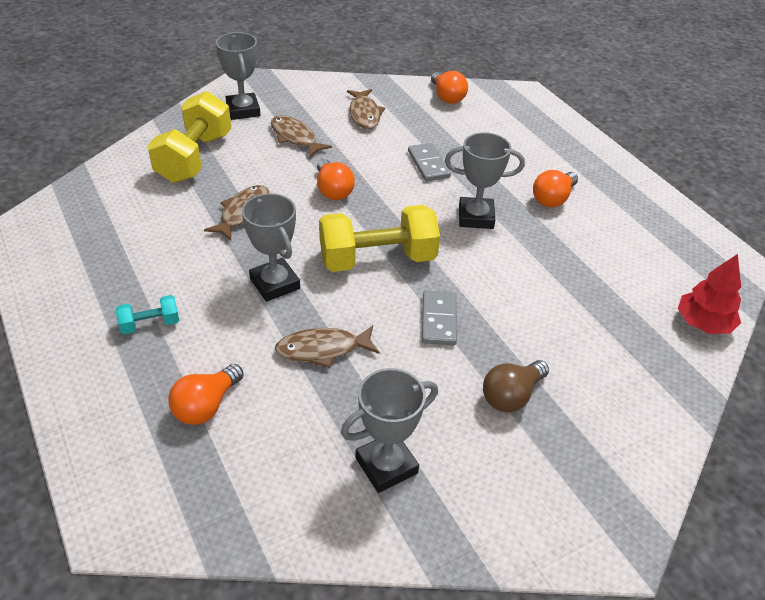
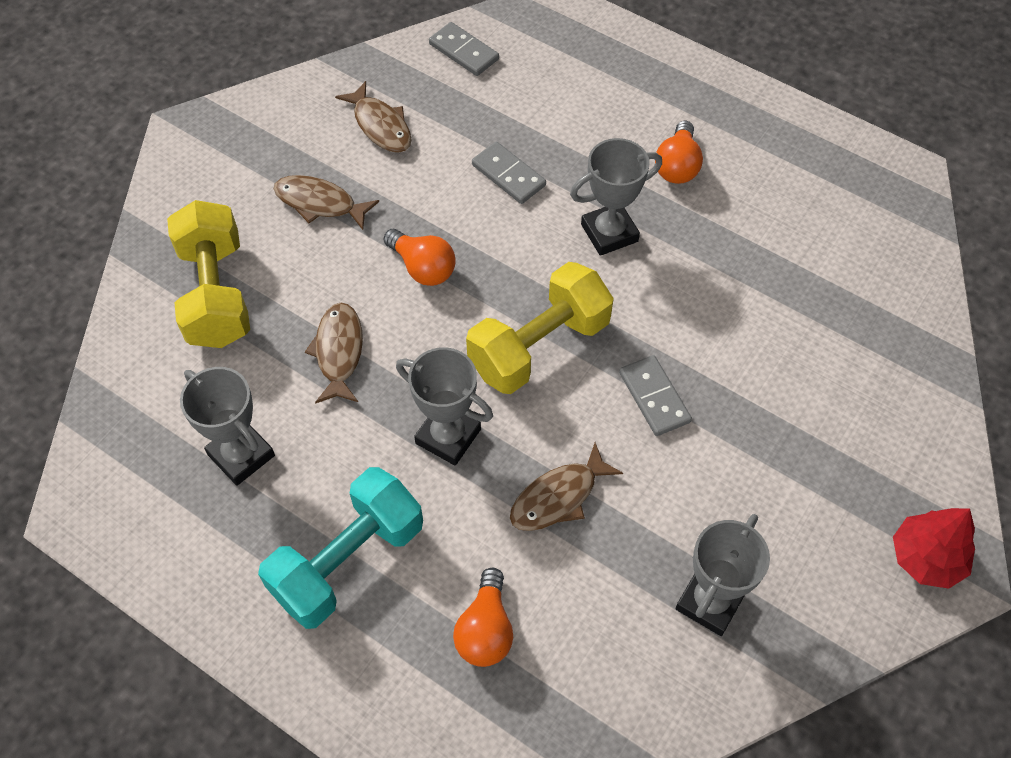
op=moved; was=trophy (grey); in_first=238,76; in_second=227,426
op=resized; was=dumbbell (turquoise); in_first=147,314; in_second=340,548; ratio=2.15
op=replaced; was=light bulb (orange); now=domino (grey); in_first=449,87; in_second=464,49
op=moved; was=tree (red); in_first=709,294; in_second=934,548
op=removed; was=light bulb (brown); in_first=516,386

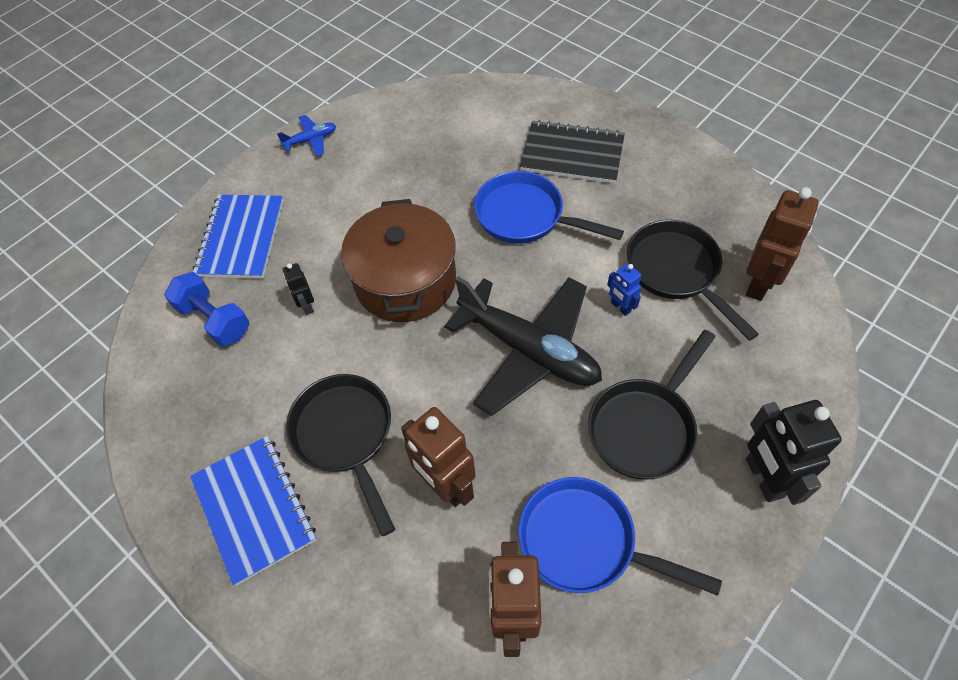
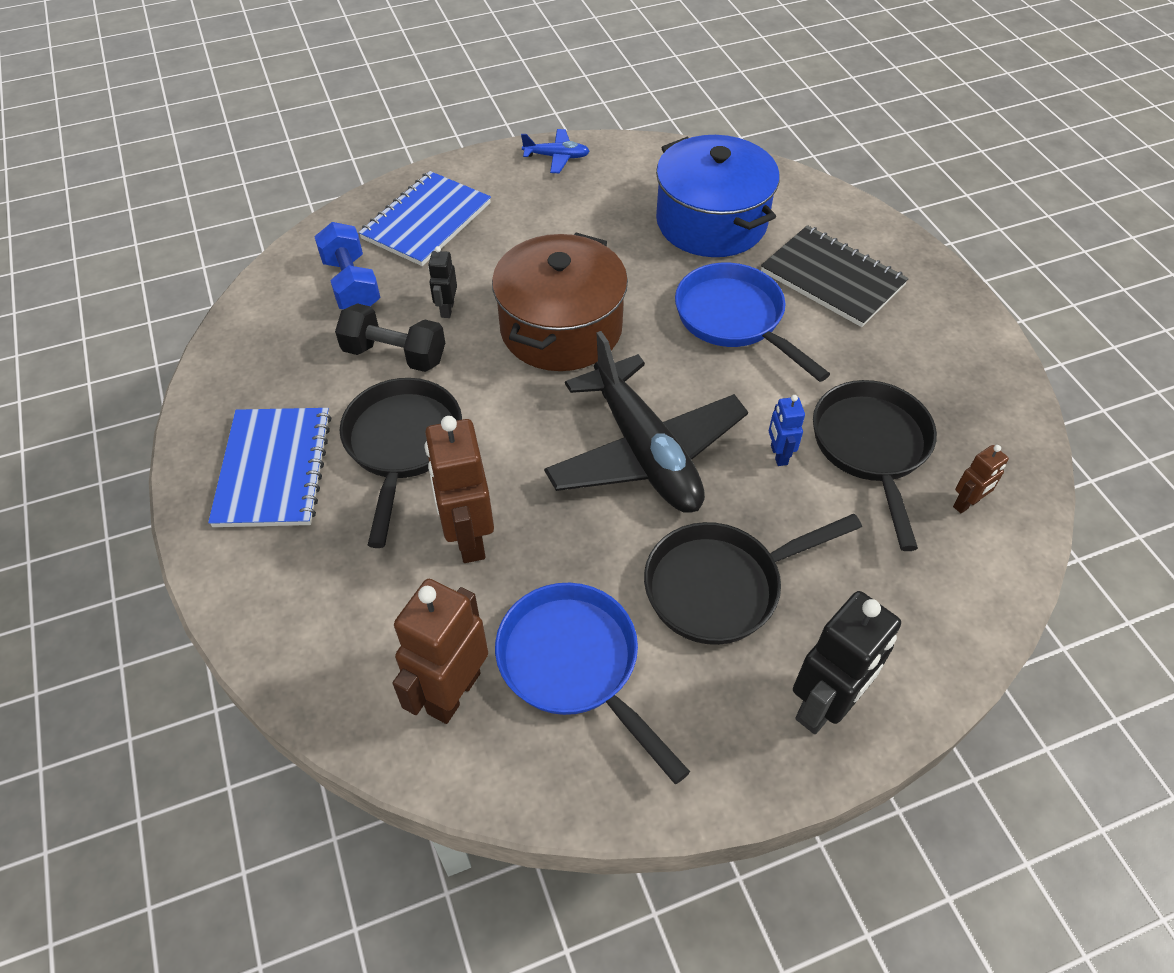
op=added; now=dumbbell (black); in_second=390,337
op=added; now=pot (blue); in_second=718,196
op=turned; was=robot (black); in_first=794,452; in_second=847,662; clockwise=-150
op=resized; was=robot (brown); in_first=782,244; in_second=981,479; ratio=0.51

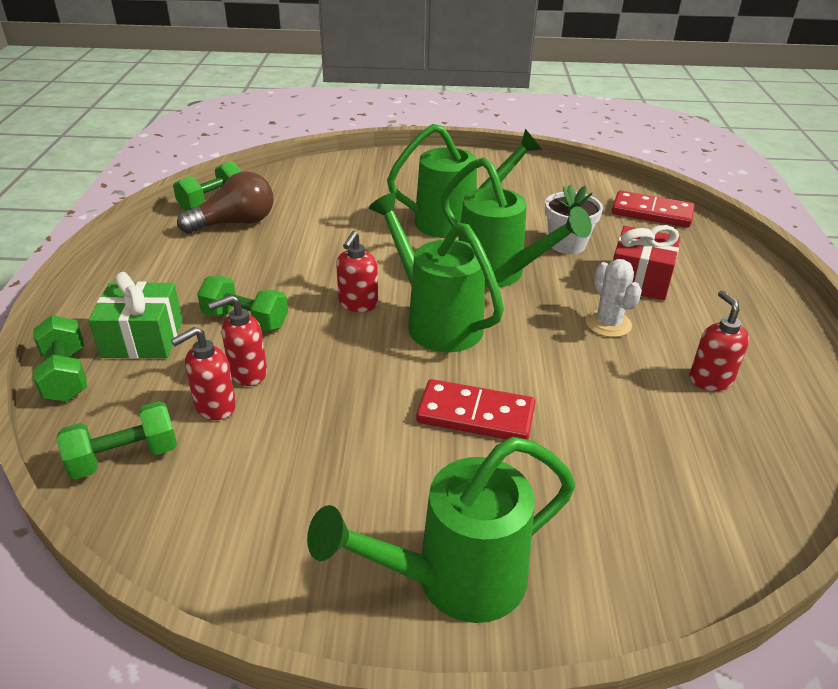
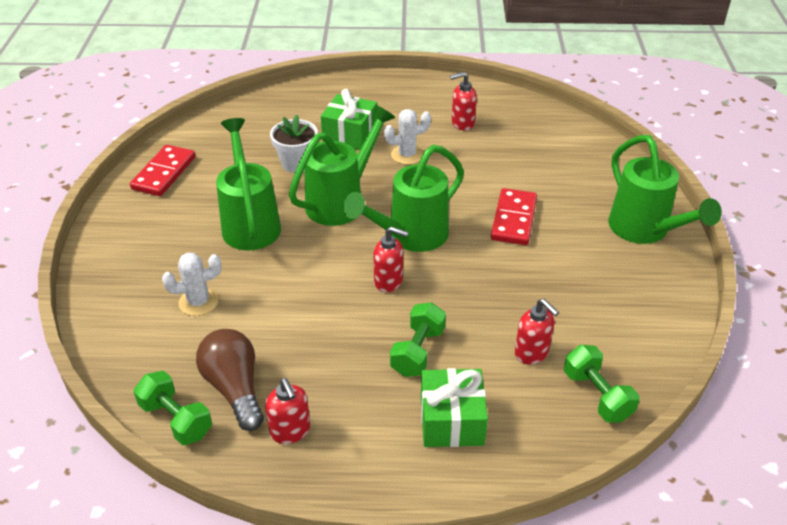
op=moved; was=domino (red); in_first=653,209; in_second=163,170
op=added; now=cactus (white); in_second=192,284
op=moved; was=soap dispenser (red); in_first=237,340; in_second=287,411
op=recoloured; was=gift (red); now=gift (green); in_first=646,262; in_second=349,119
op=removed; was=dumbbell (green); in_first=60,358

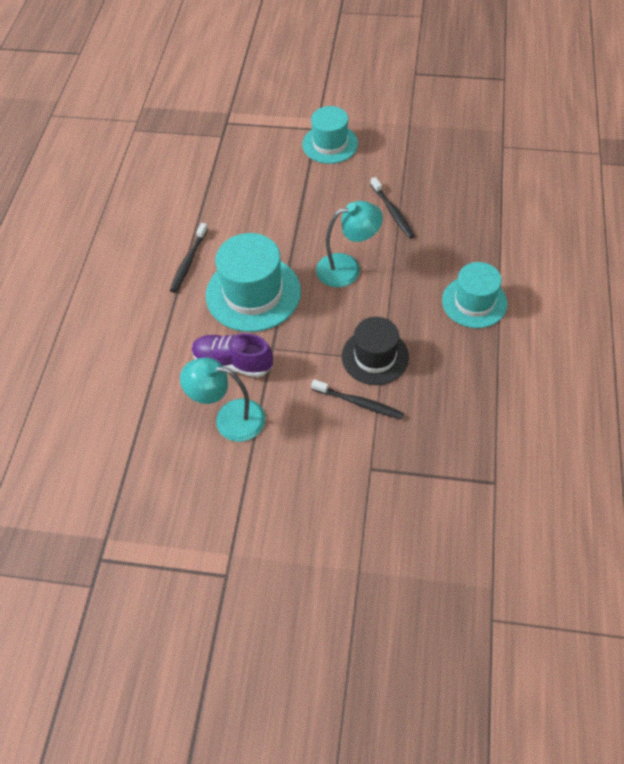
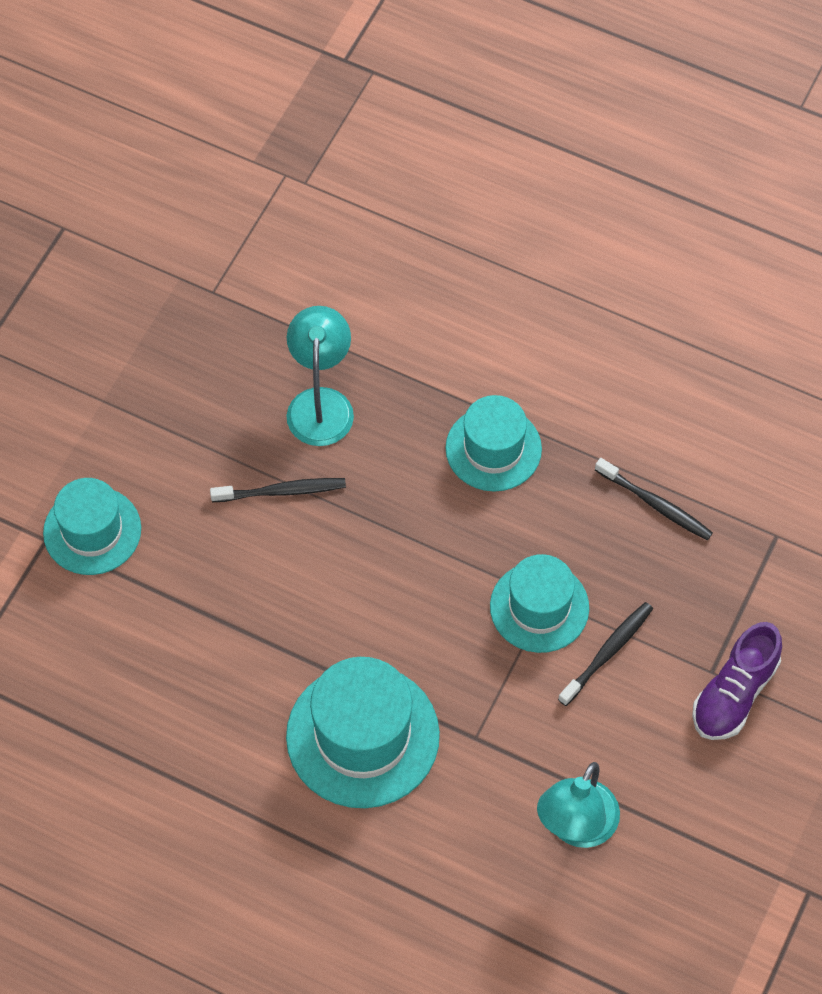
op=moved; was=lamp (turquoise); in_first=349,244; in_second=320,376
op=recoloured; was=hat (black); now=hat (turquoise); in_first=375,351; in_second=539,603
op=moved; was=toothbrush (black); in_first=189,258; in_second=654,499
op=moved; was=shoe (purple); in_first=232,355; in_second=737,681

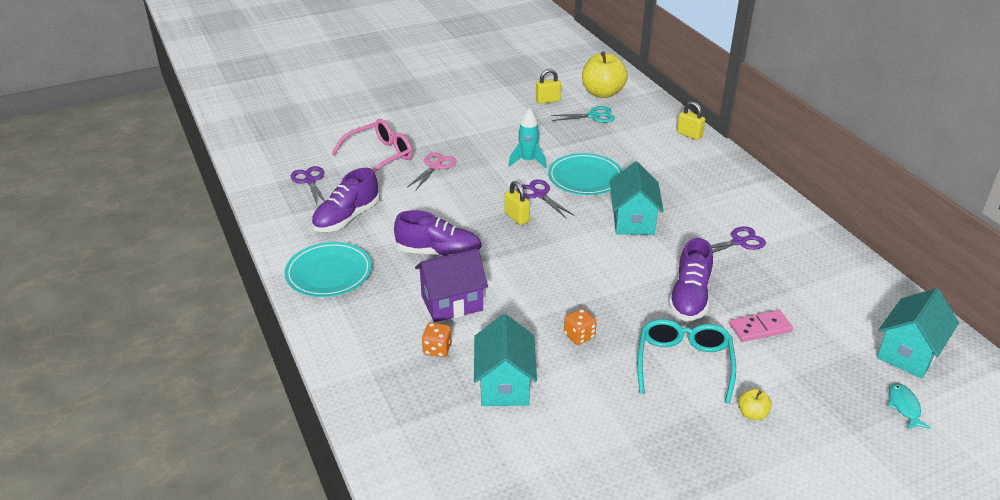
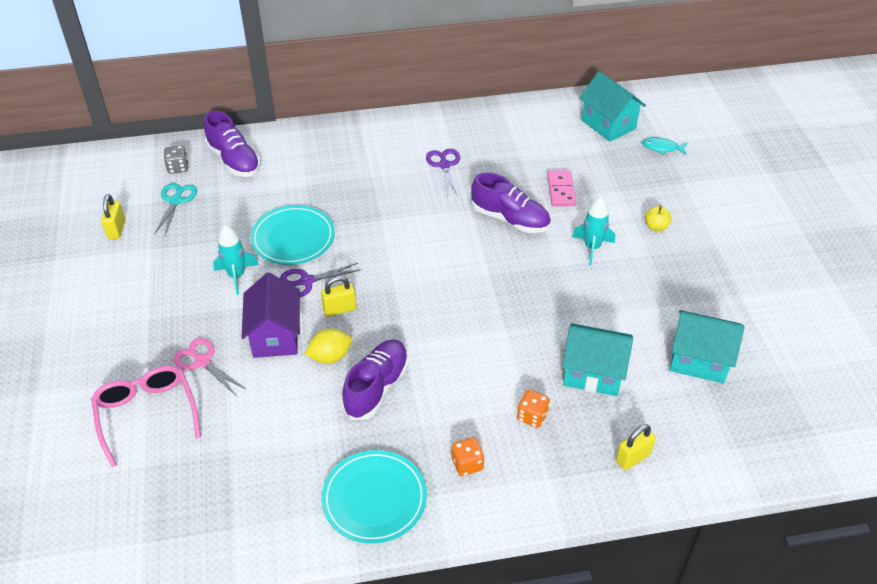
op=added; now=dice (grey); in_second=176,159
op=moved; was=shoe (purple); in_first=345,200; in_second=232,144
op=moved; was=house (purple); in_first=451,285; in_second=271,315
op=added; now=lemon (yellow); in_second=328,346
op=moved; was=dice (orange); in_first=580,327; in_second=468,456
op=replaced; was=glasses (turquoise); now=rocket (turquoise); in_first=686,361; in_second=593,231
op=moved; was=padlock (yellow); in_first=691,120; in_second=636,447
op=moved; was=house (turquoise); in_first=637,198; in_second=707,347
op=removed; was=scissors (purple); in_first=308,185
op=removed; was=apple (yellow); in_first=605,74

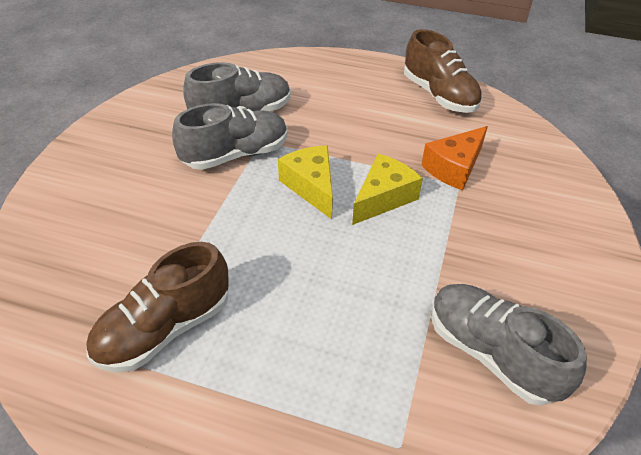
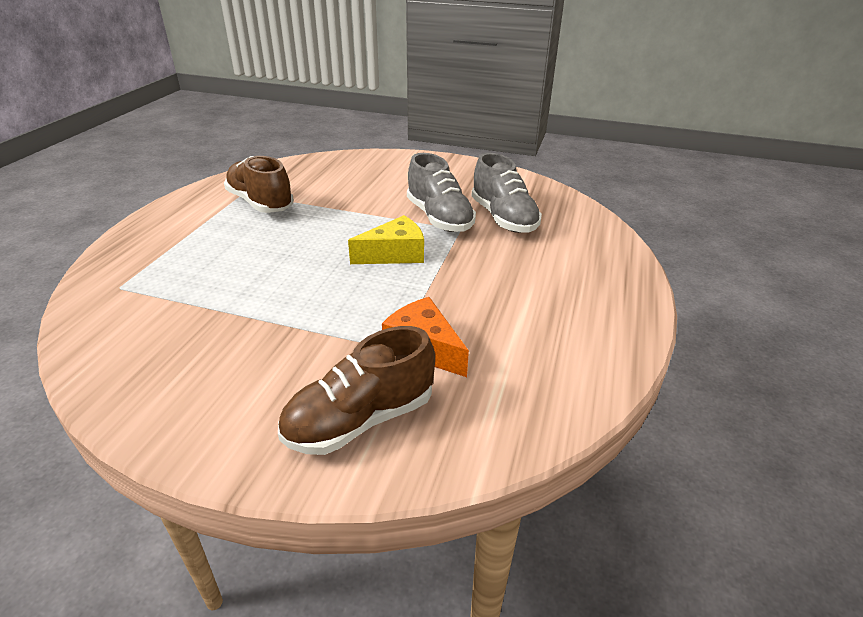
op=moved; was=shoe (brown); in_first=443,71; in_second=356,390
op=removed; was=cheese (yellow); in_first=387,189
op=removed; was=shoe (grey); in_first=509,345

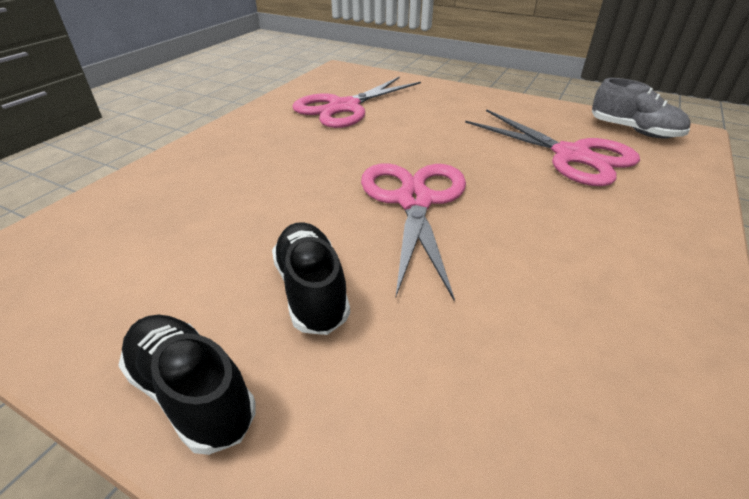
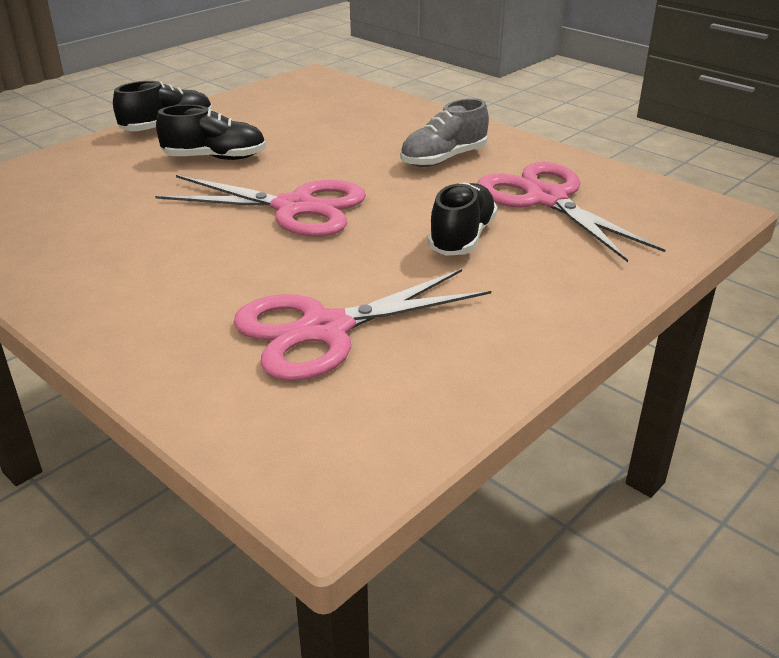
op=moved; was=shoe (grey); in_first=641,108; in_second=444,132
op=added; now=shoe (black); in_second=463,219

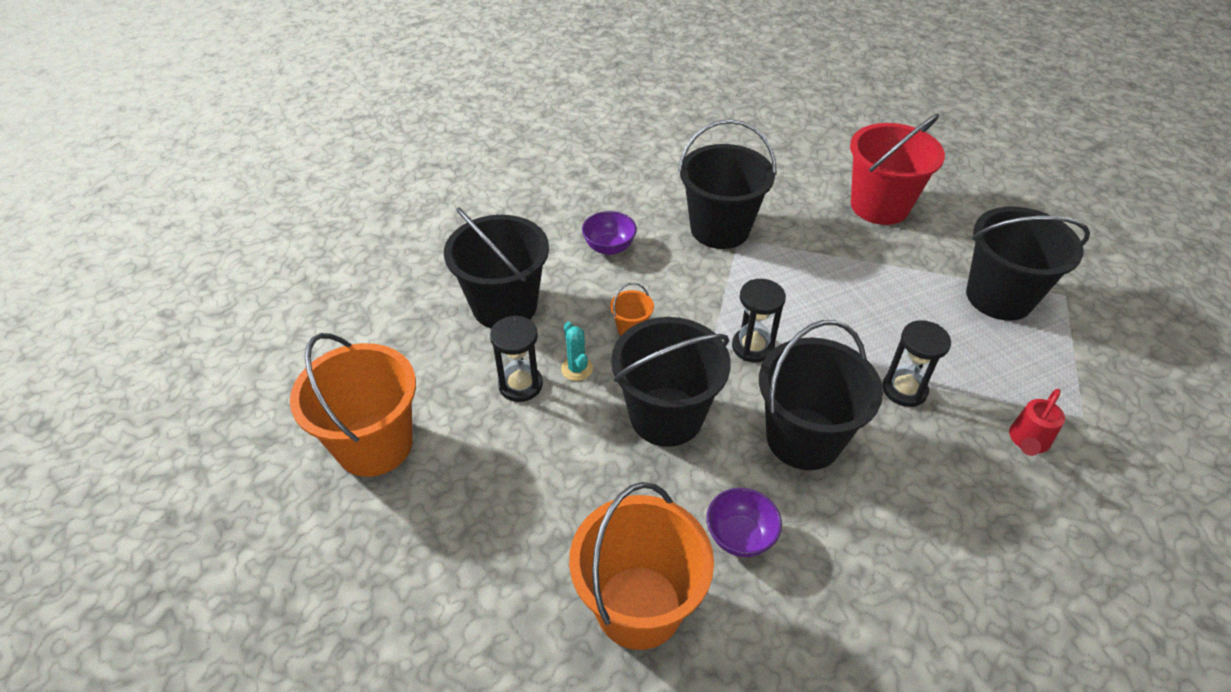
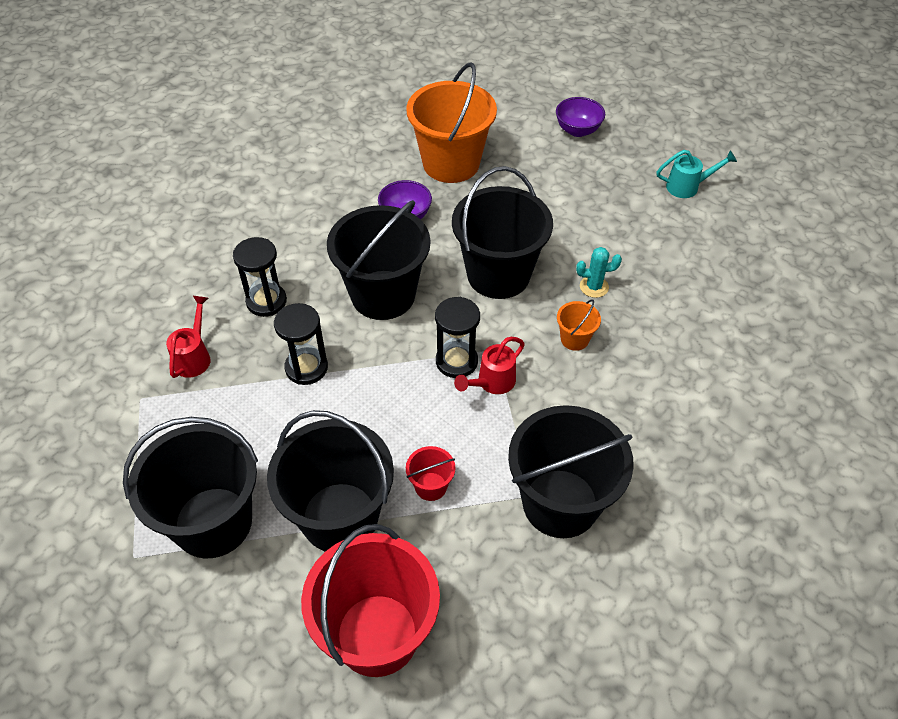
op=moved; was=hourglass (black); in_first=516,358; in_second=260,277
op=moved; was=bucket (black); in_first=496,268; in_second=330,480
op=added; now=bucket (red); in_second=431,473
op=added; now=watering can (red); in_second=489,365
op=moved; was=bowl (purple); in_first=609,233; in_second=580,117
op=turned; was=cactus (turquoise); in_first=577,351; in_second=599,272; clockwise=-45
op=replaced; was=bucket (orange); now=watering can (turquoise); in_first=353,405; in_second=696,174

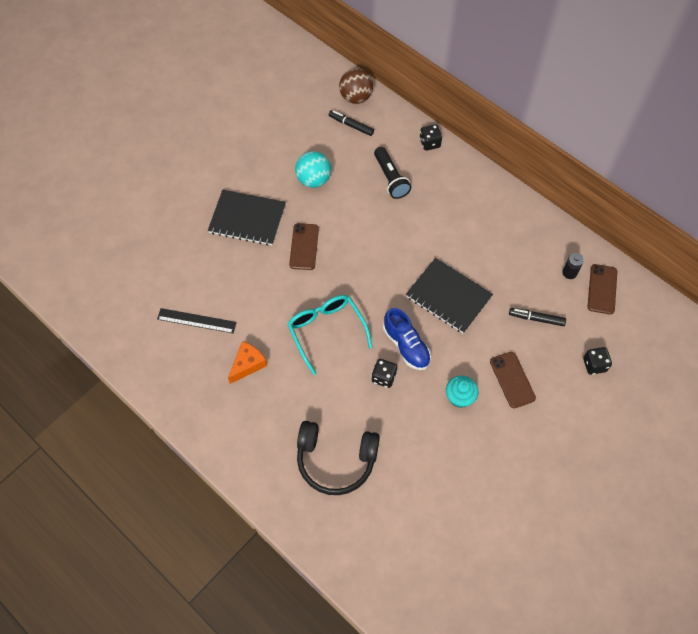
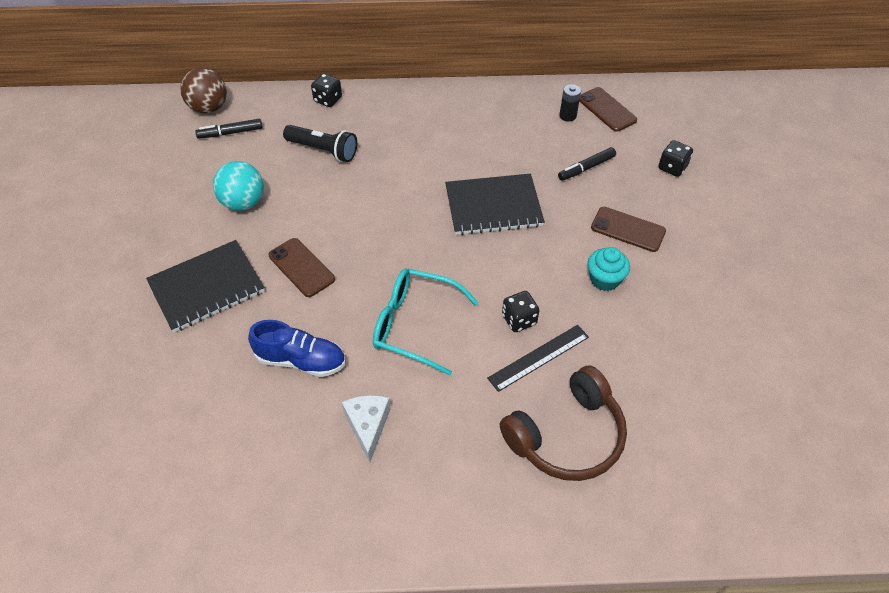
op=moved; was=shoe (blue); in_first=407,339; in_second=296,348
op=recoloured; was=cheese (orange); now=cheese (white); in_first=247,362; in_second=366,428
op=moved; was=ruler (black); in_first=197,320; in_second=538,358
op=recoloured; was=headphones (black); now=headphones (brown); in_first=338,458; in_second=563,423

